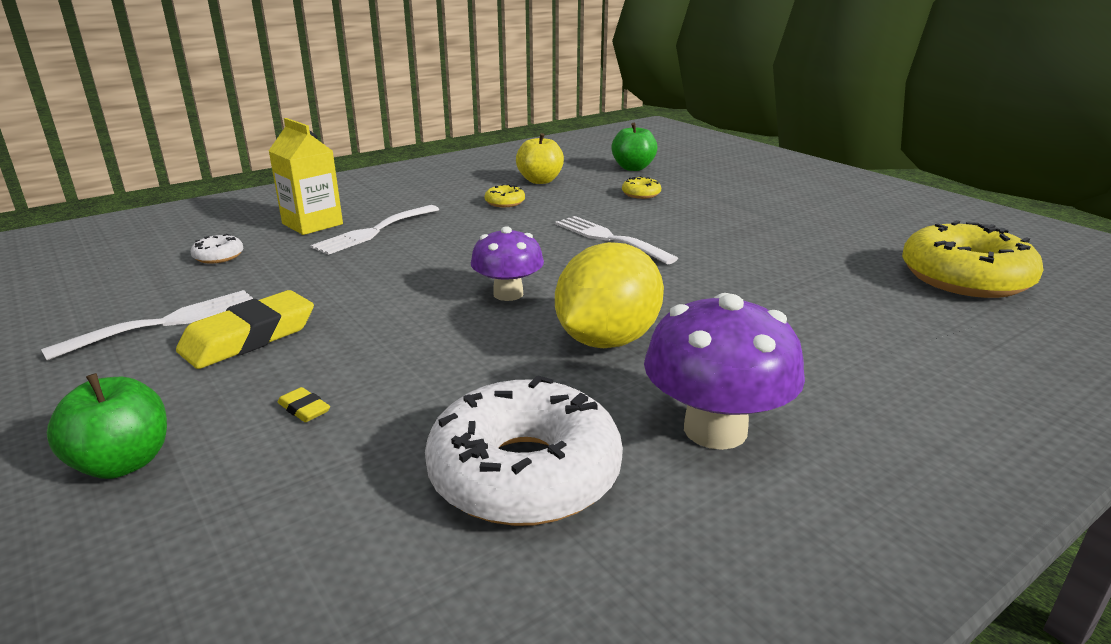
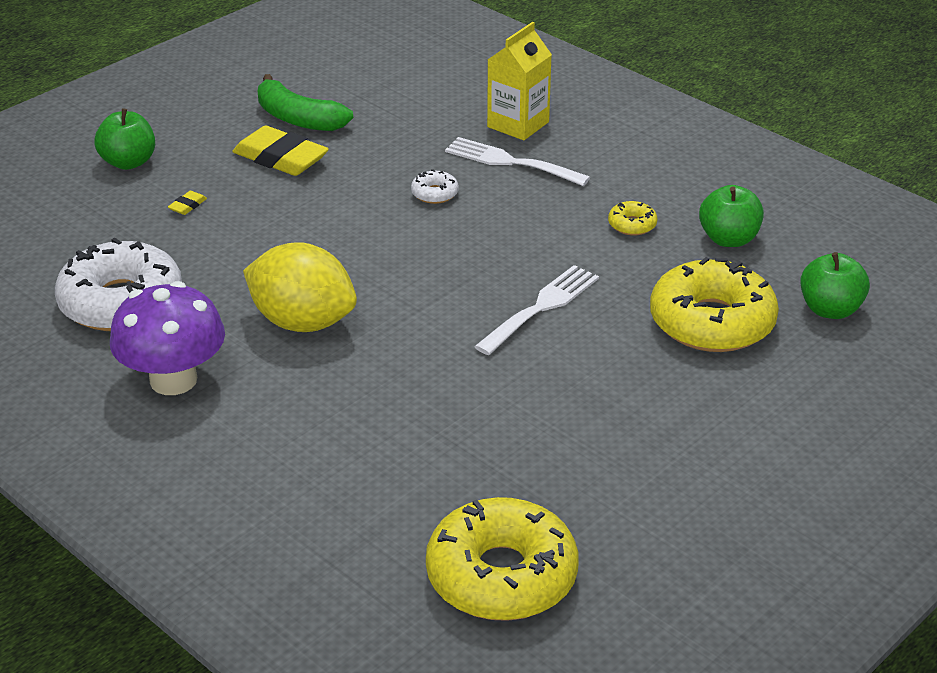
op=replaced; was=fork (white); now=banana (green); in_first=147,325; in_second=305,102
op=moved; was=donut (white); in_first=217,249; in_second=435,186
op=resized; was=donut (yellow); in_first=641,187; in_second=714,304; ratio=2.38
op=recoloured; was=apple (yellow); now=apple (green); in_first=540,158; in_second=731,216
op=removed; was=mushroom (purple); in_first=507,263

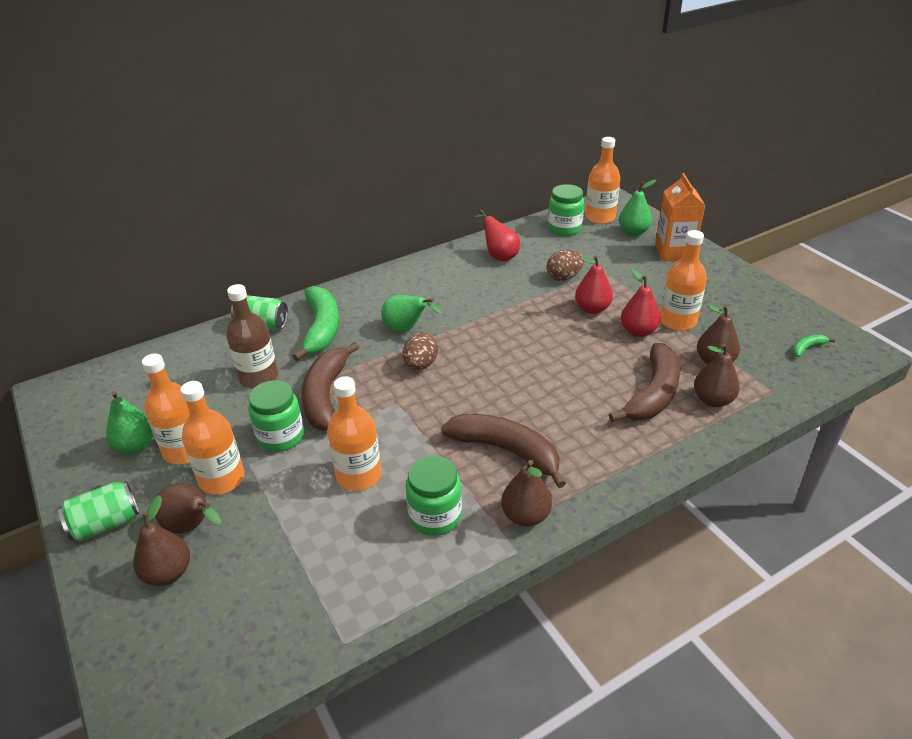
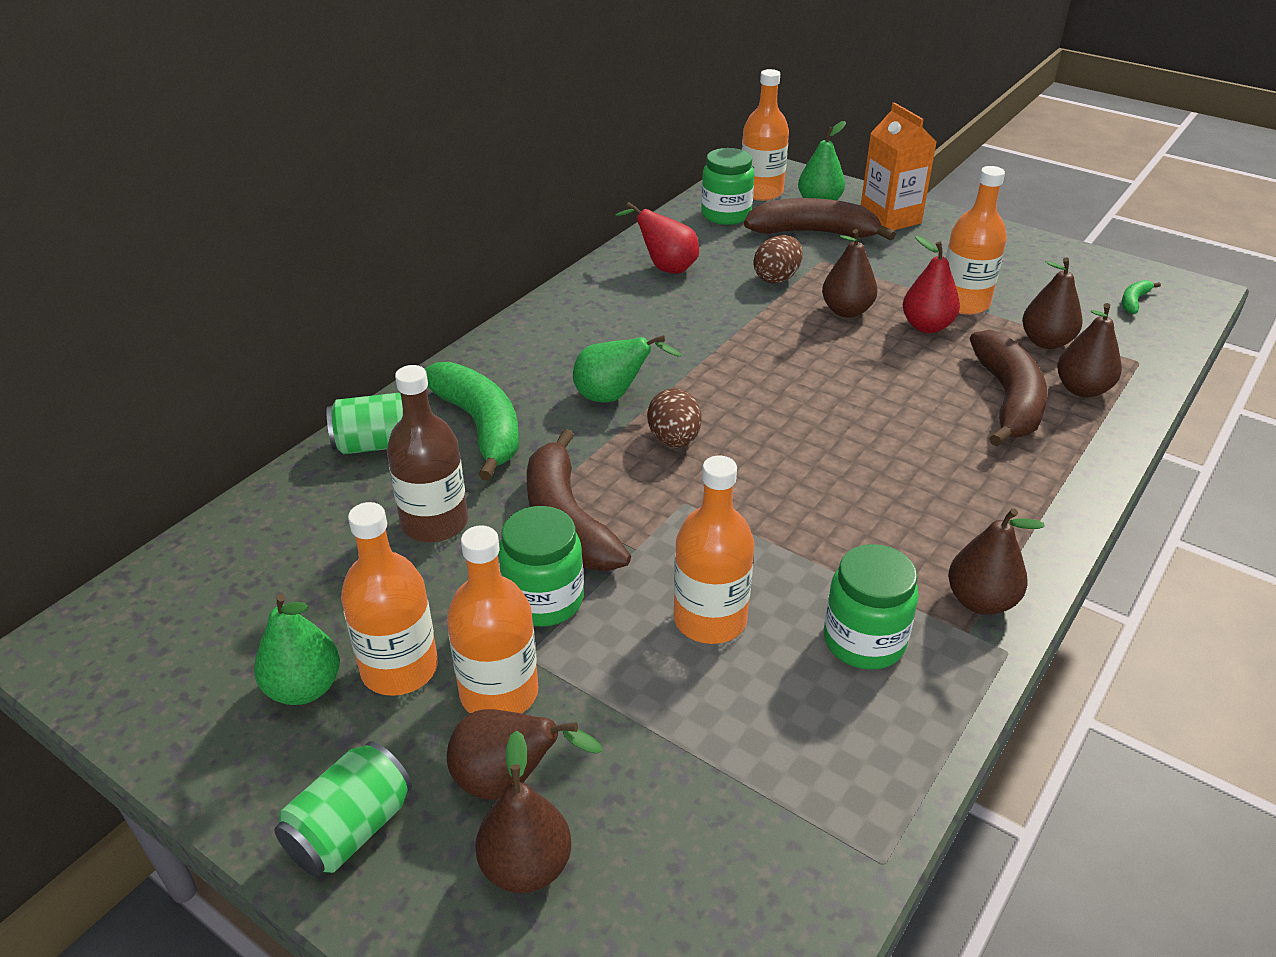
op=moved; was=banana (brown); in_first=503,451; in_second=820,219
op=recoloured; was=pear (red); now=pear (brown); in_first=594,285; in_second=850,273

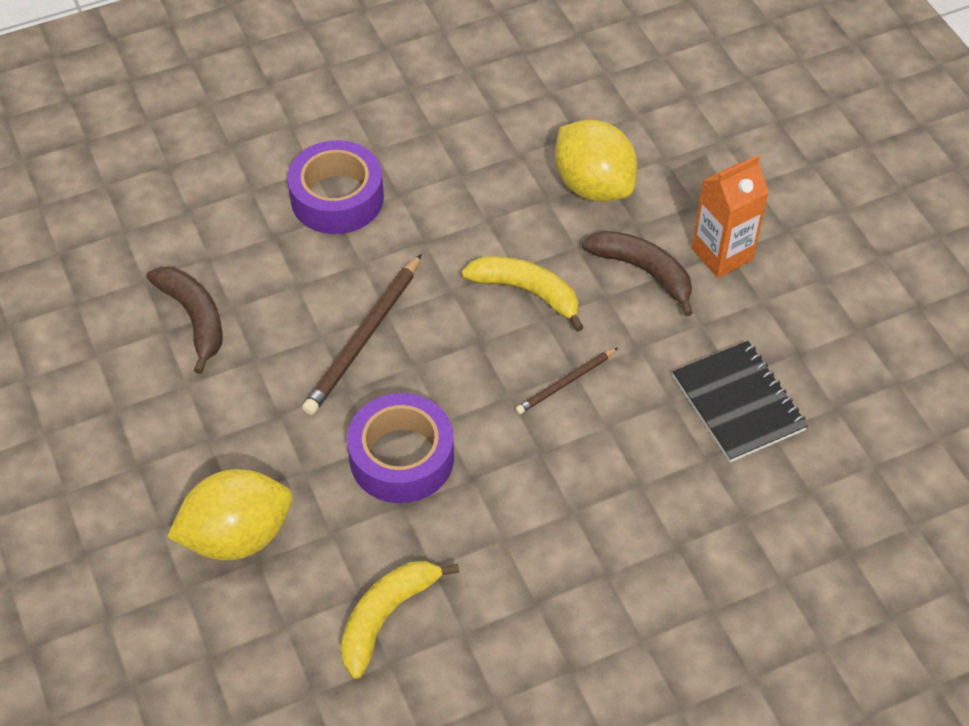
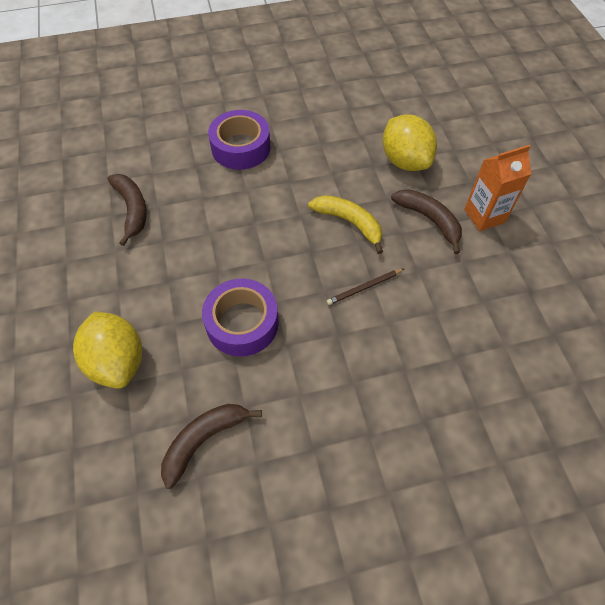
op=turned; was=lemon (yellow); in_first=230,514; in_second=107,350; clockwise=75
op=recoloured; was=banana (yellow); now=banana (brown); in_first=400,620; in_second=211,446
op=removed; was=pencil (brown); in_first=362,334
op=removed; was=notebook (black); in_first=740,401

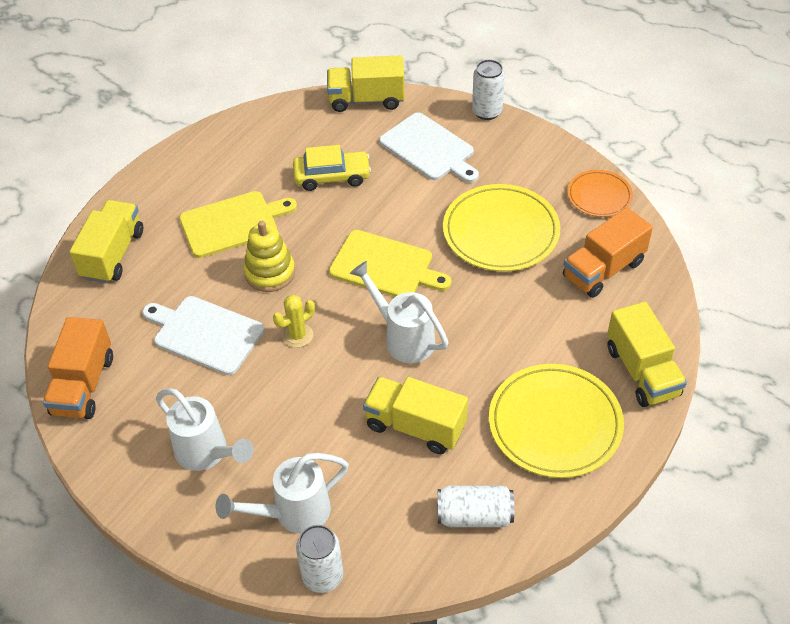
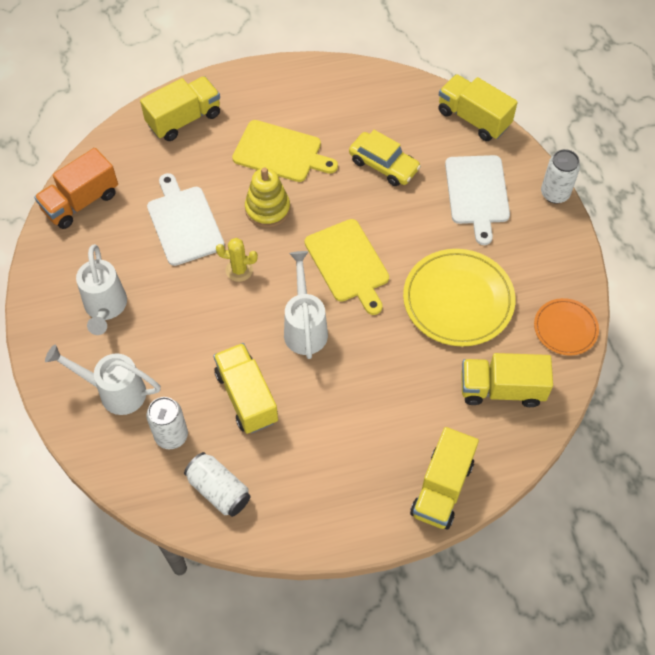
op=moved; was=can (white); in_first=319,559; in_second=167,423
op=recoloured; was=truck (orange); now=truck (yellow); in_first=608,253; in_second=507,380
op=removed; was=plate (yellow); in_first=556,421

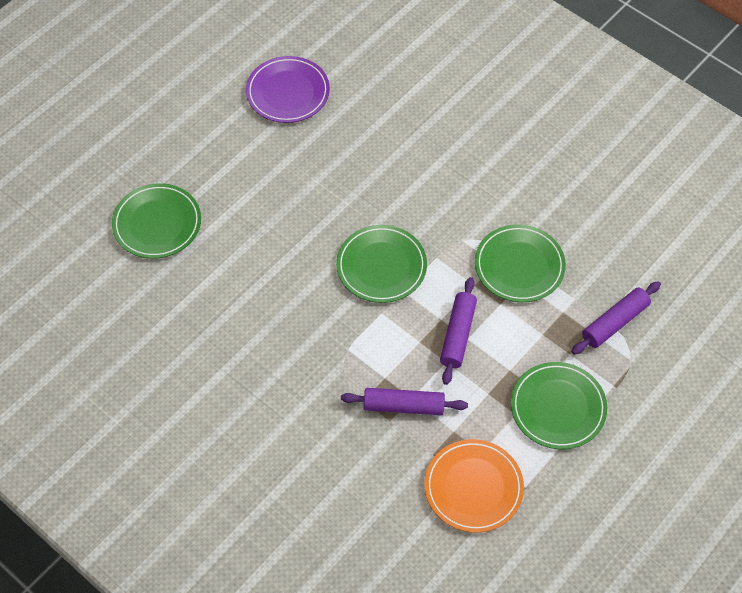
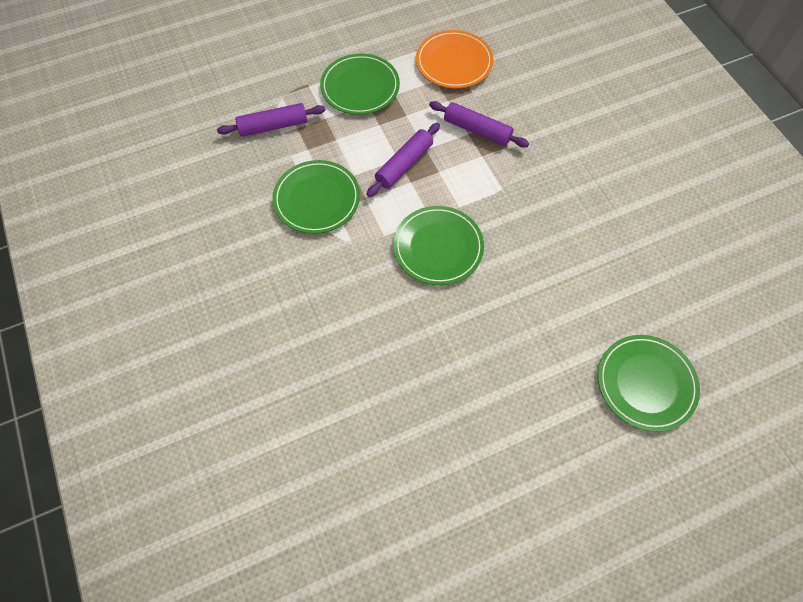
op=removed; was=plate (purple); in_first=288,89

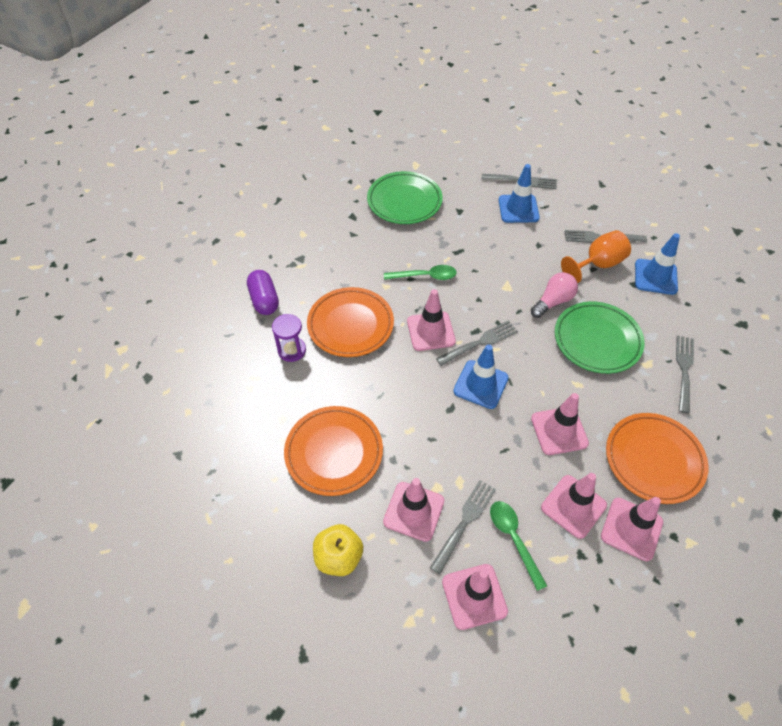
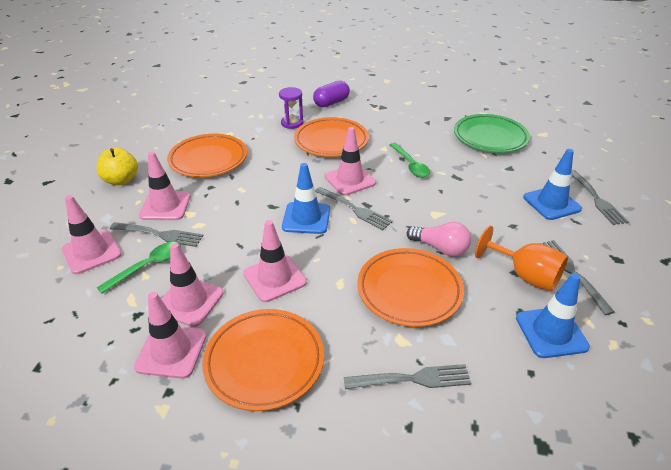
op=recoloured; was=plate (green); now=plate (orange); in_first=600,337; in_second=410,287

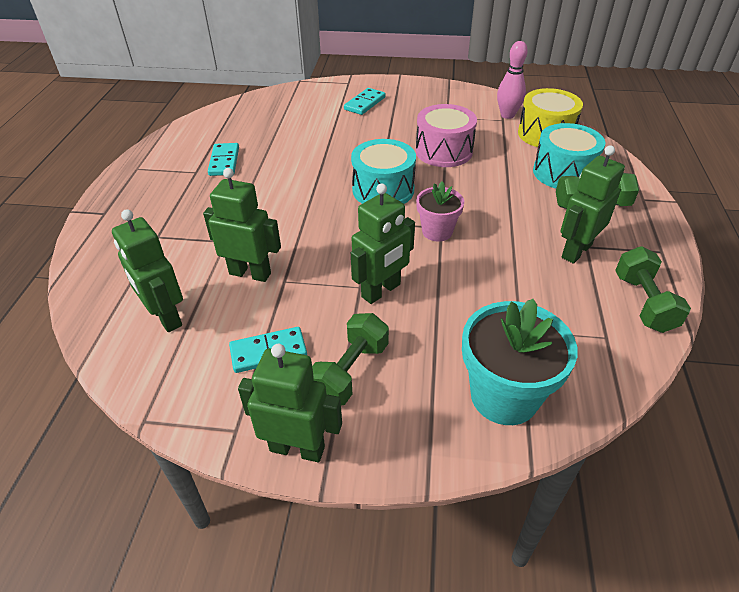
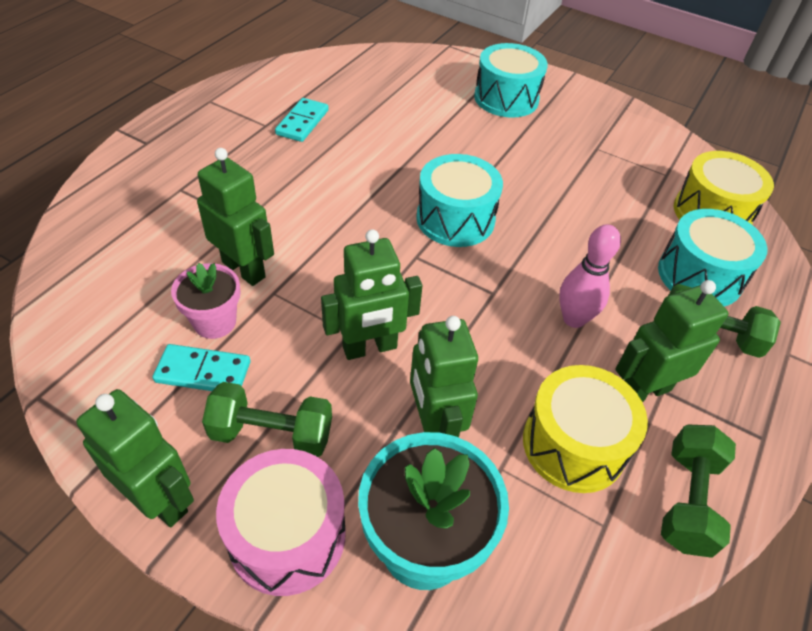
op=moved; was=flower pot (pink); in_first=440,211; in_second=205,301
op=turned; was=dumbbell (green); in_first=350,359; in_second=267,419; clockwise=45
op=moved; was=drum (pink); in_first=446,135; in_second=281,522
op=moved; was=robot (green); in_first=147,270; in_second=444,377
op=replaced; was=domino (turquoise); now=drum (turquoise); in_first=365,101; in_second=511,80
op=added; now=drum (yellow); in_second=585,429
op=moved; was=bowling pin (pink); in_first=512,80; in_second=590,276

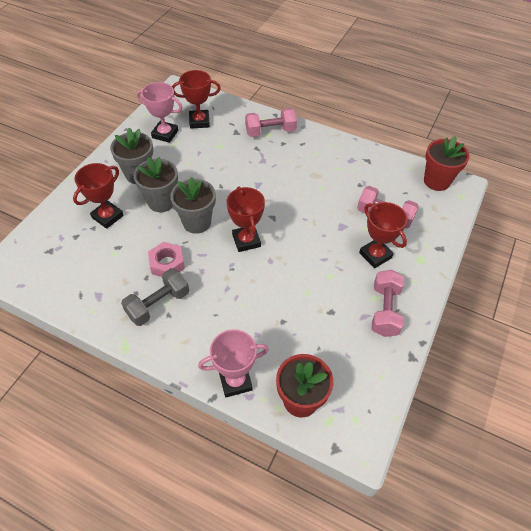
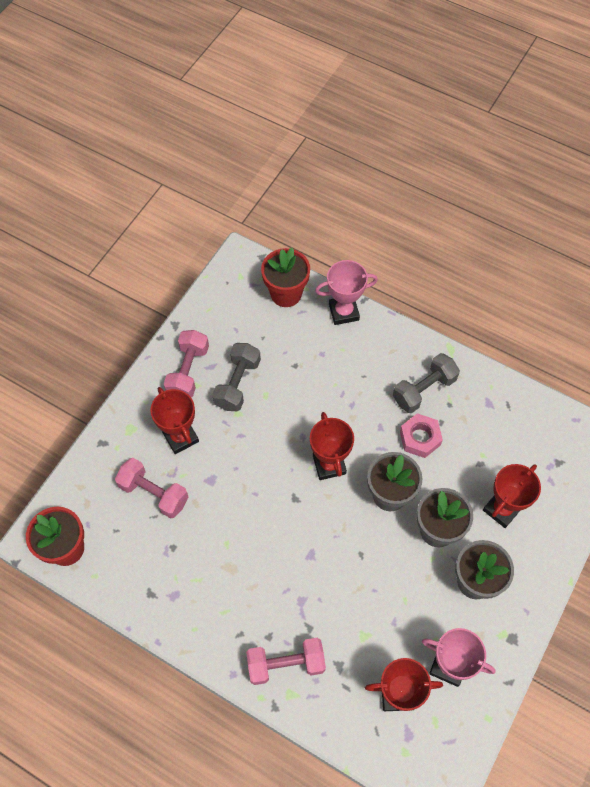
op=added; now=dumbbell (grey); in_second=236,377

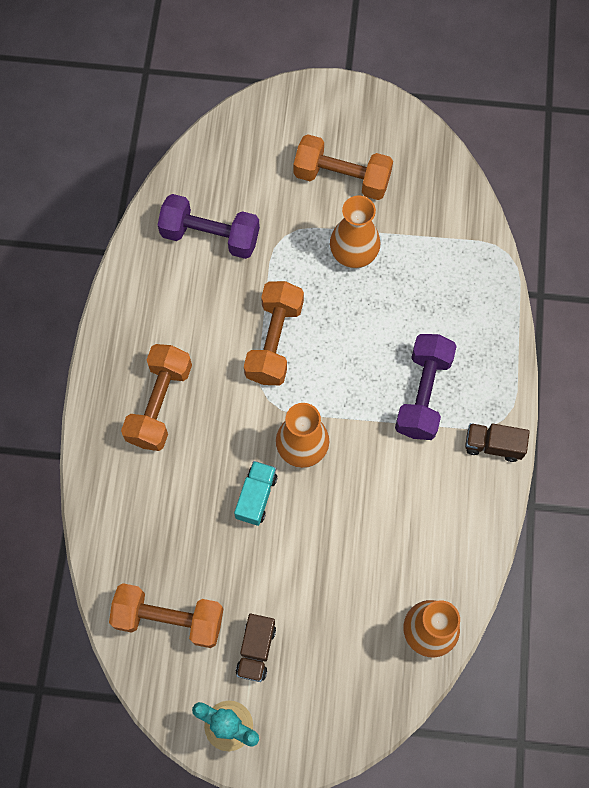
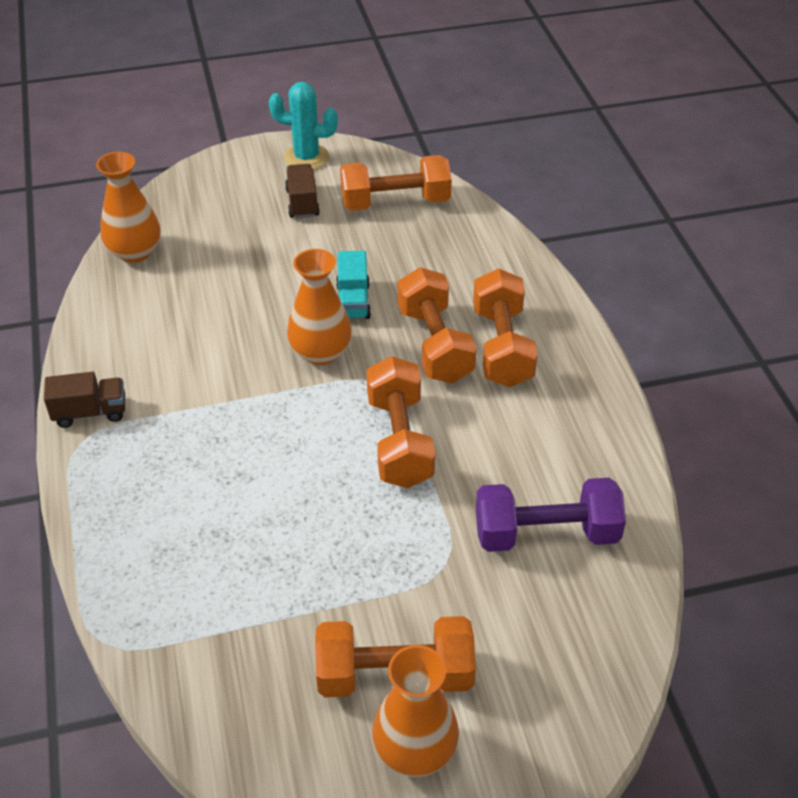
op=moved; was=vase (orange); in_first=355,232; in_second=415,711
op=added; now=dumbbell (orange); in_second=437,325
op=removed; was=dumbbell (purple); in_first=426,387

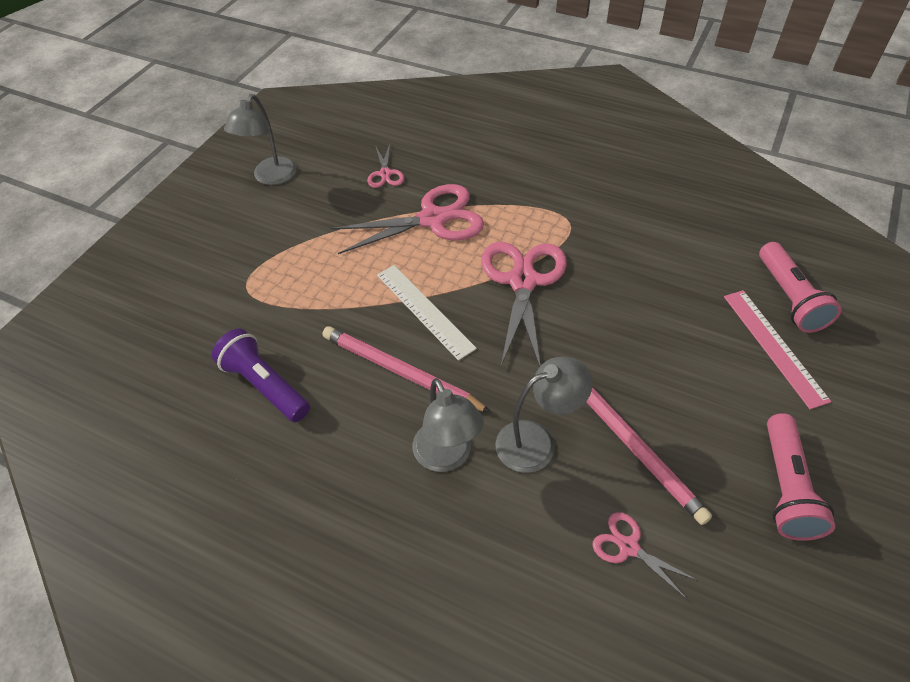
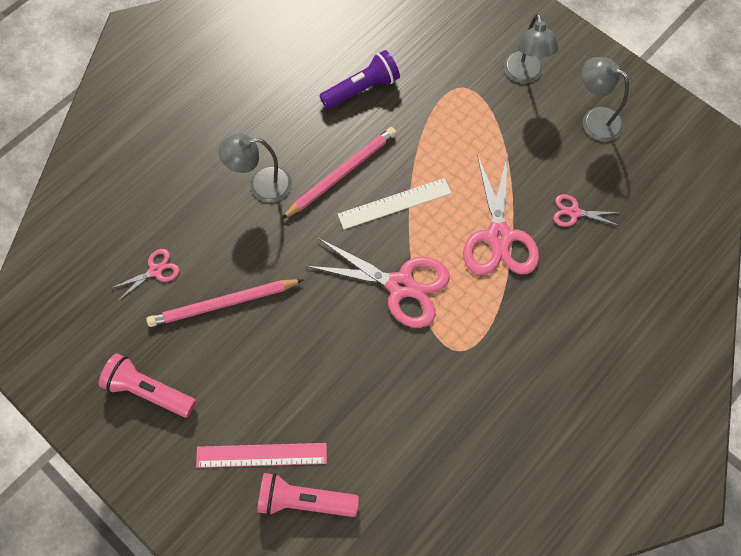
op=moved; was=lamp (grey); in_first=543,415; in_second=531,49

